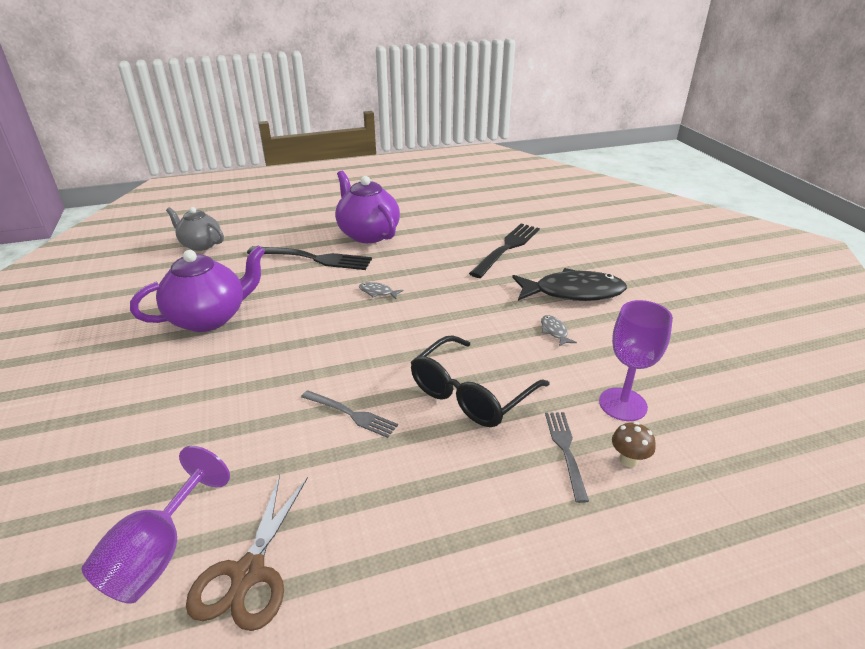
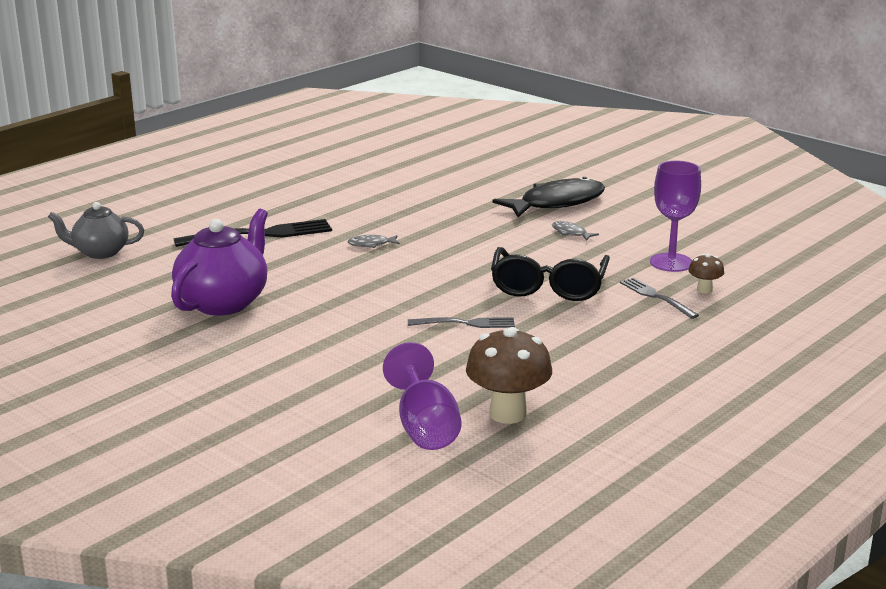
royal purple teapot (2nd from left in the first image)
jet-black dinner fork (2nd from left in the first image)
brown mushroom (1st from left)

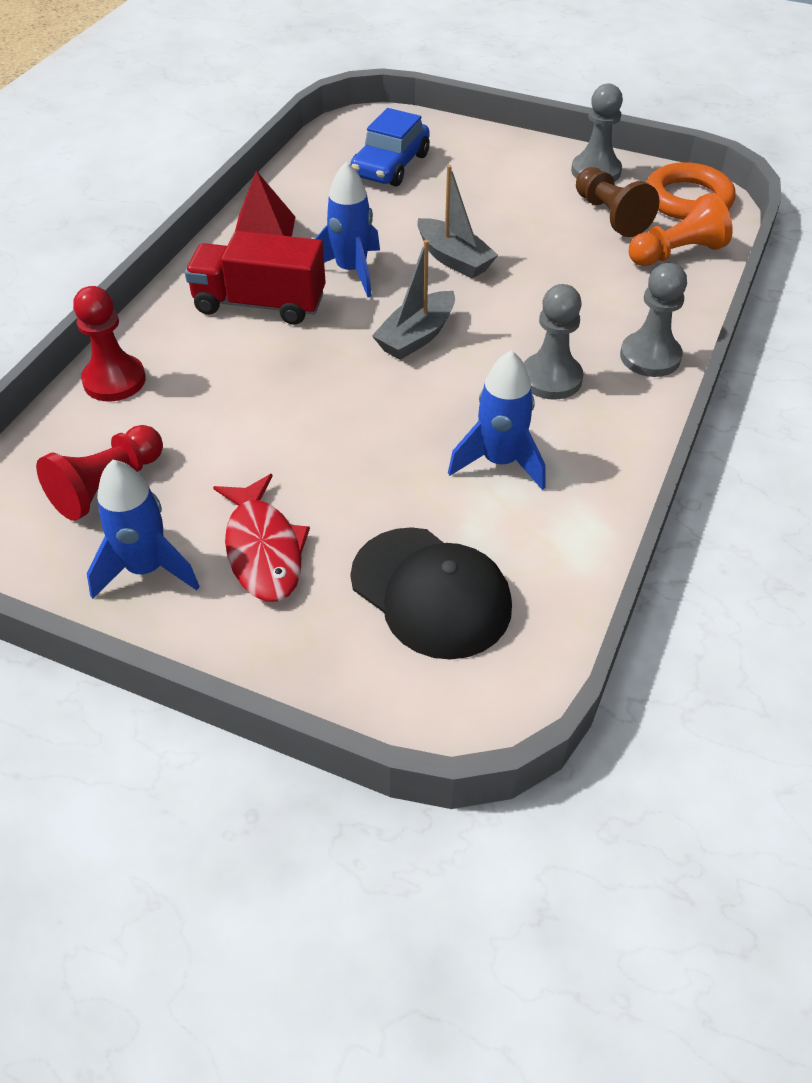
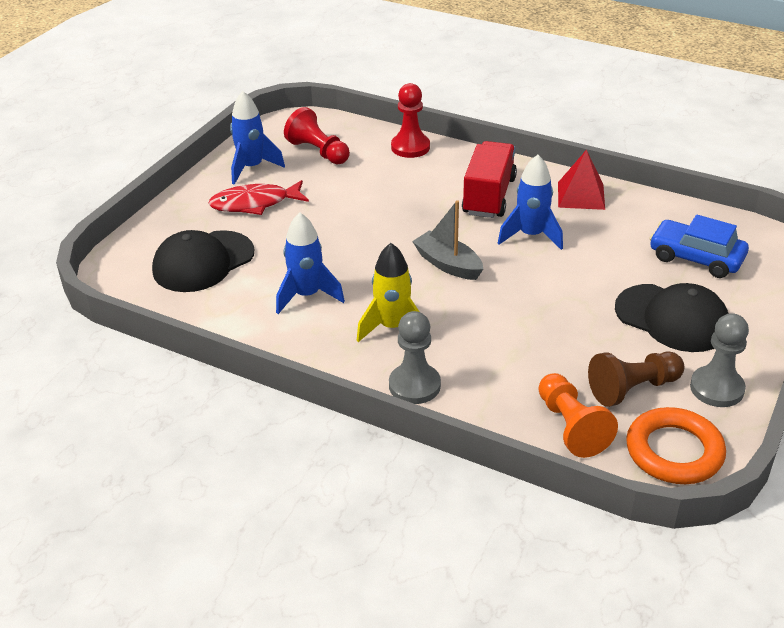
ash-grey toy boat (2nd from left in the first image)
yellow rocket
jet-black cap (2nd from left)

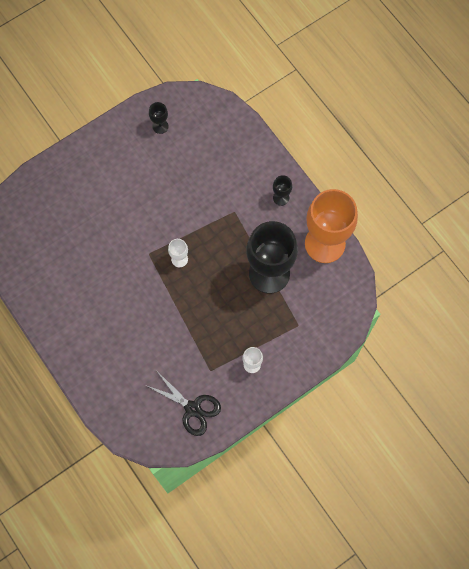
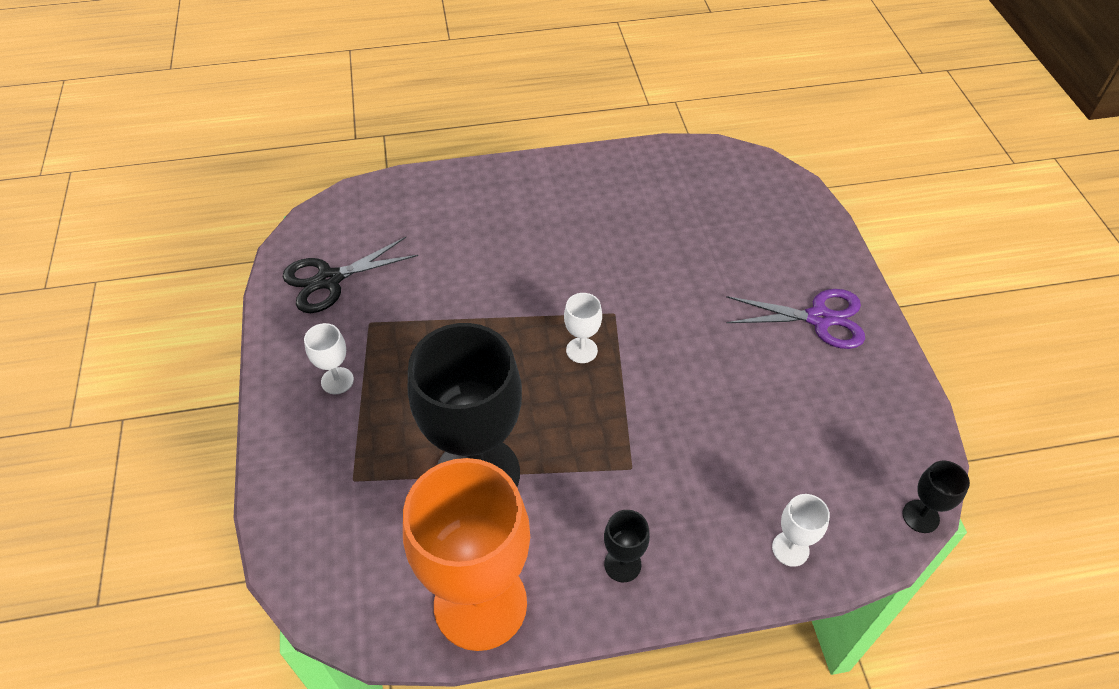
jet-black goblet (3rd from left)
royal purple pair of scissors
white goblet (3rd from left)

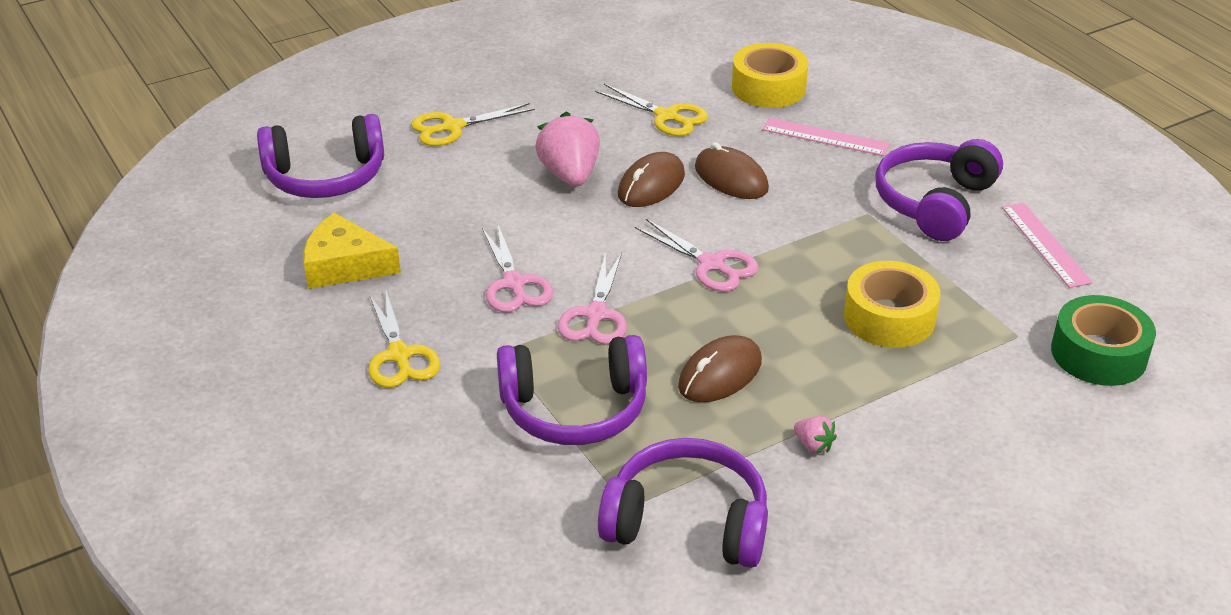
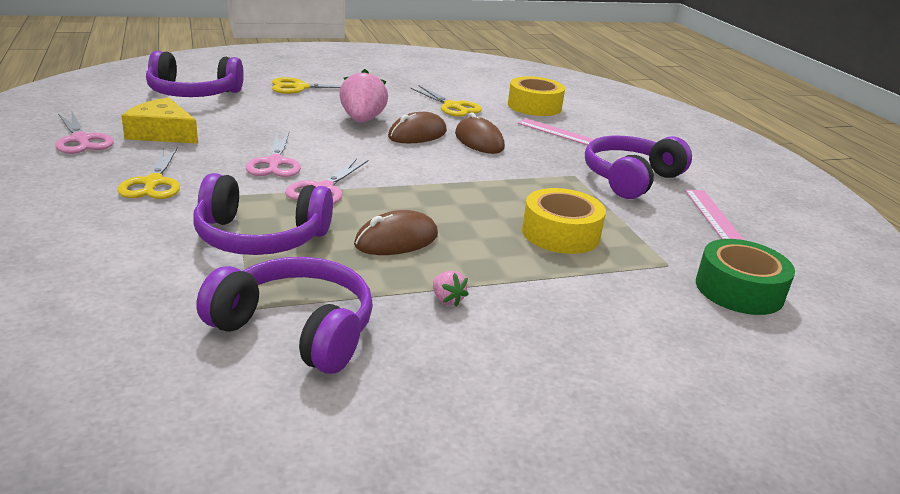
pink pair of scissors (1st from left)

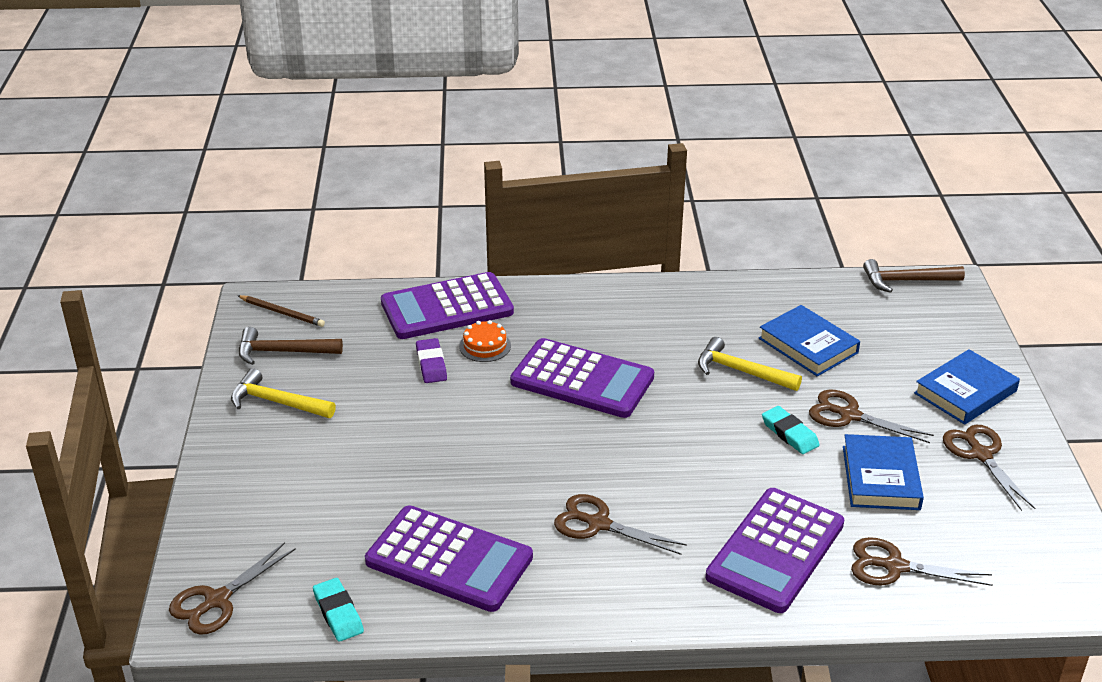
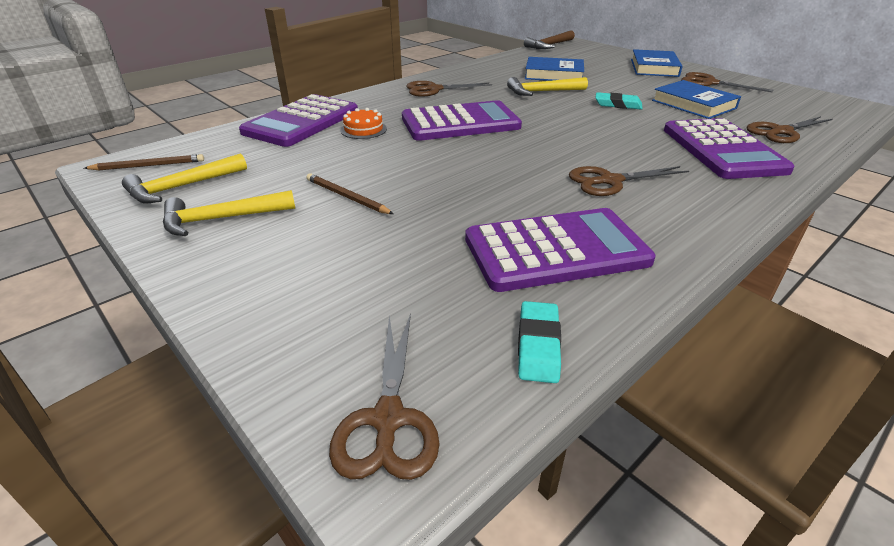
yellow claw hammer (1st from left)
royal purple gum eraser
brown pair of scissors (2nd from left)
turquoise gum eraser (1st from left)
brown lead pencil (2nd from left)

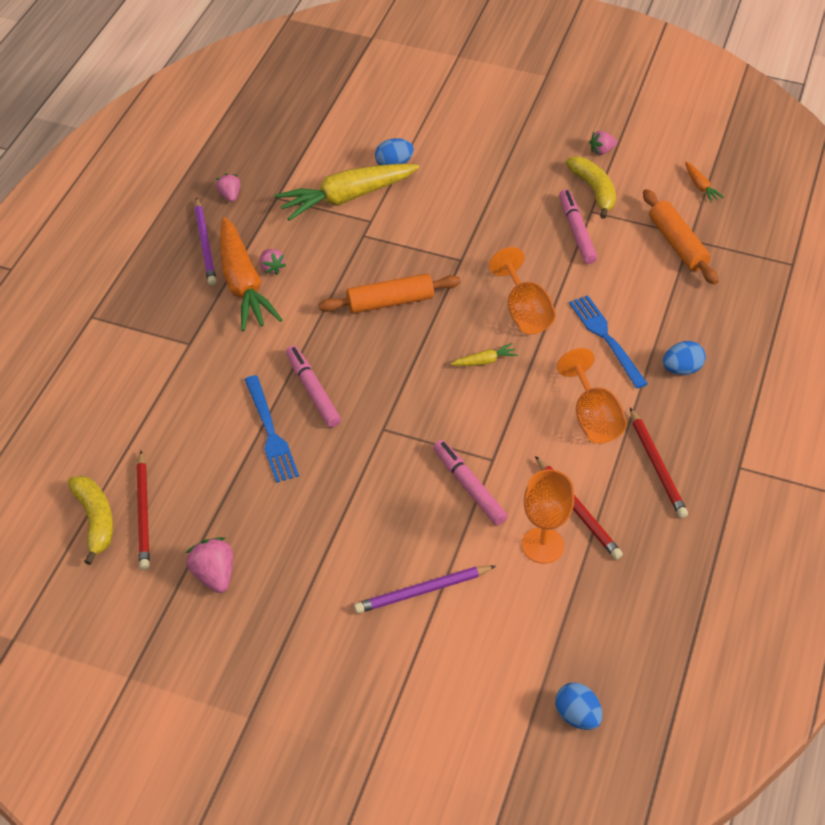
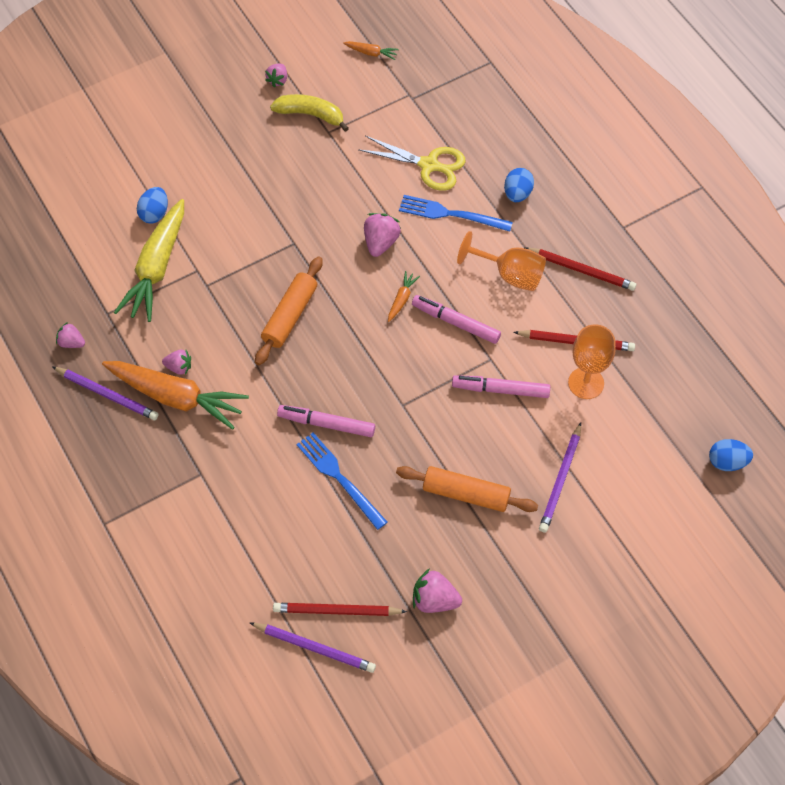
pink marker pen (2nd from left)
orange-coloured dough roller (2nd from left)
pink toy strawberry (4th from left)
orange-coloured carrot (3rd from left)
cobalt dinner fork (1st from left)
crimson lead pencil (1st from left)
royal purple lead pencil (2nd from left)
yellow pair of scissors

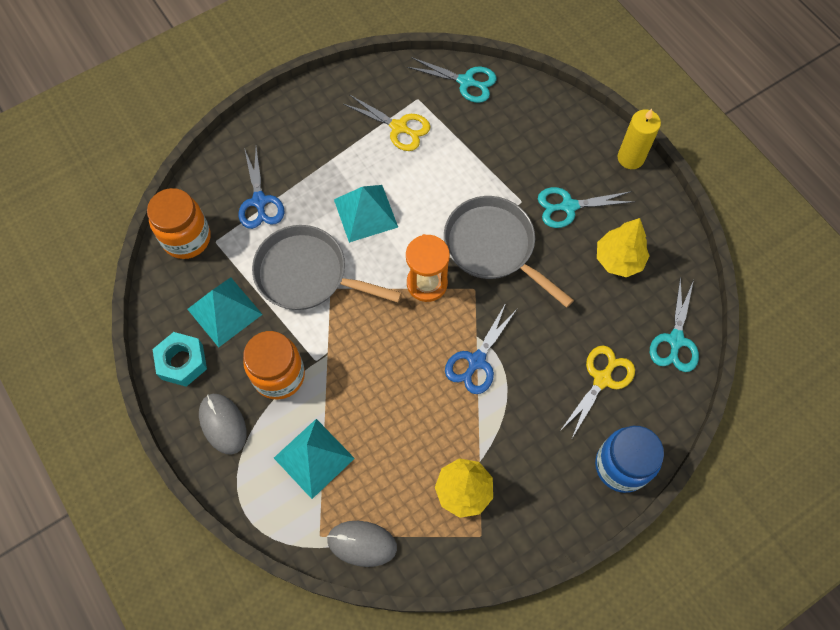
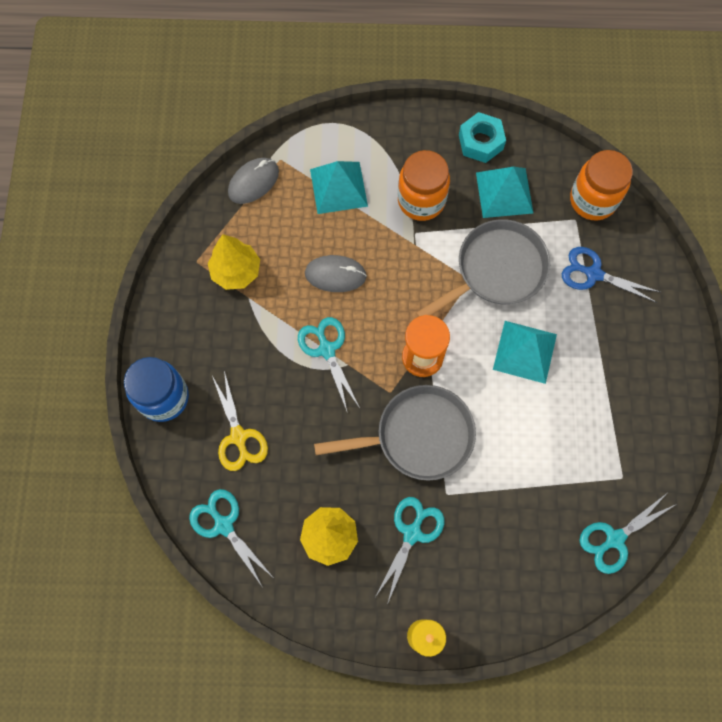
yellow pair of scissors (1st from left in the first image)
turquoise pair of scissors (2nd from left)
ash-grey computer mouse (2nd from left)

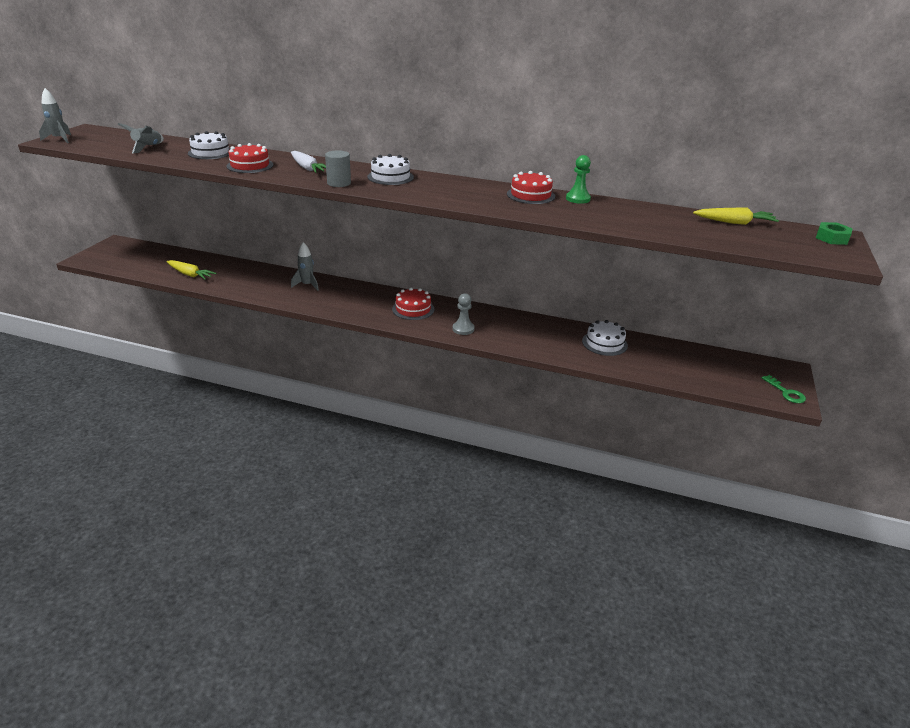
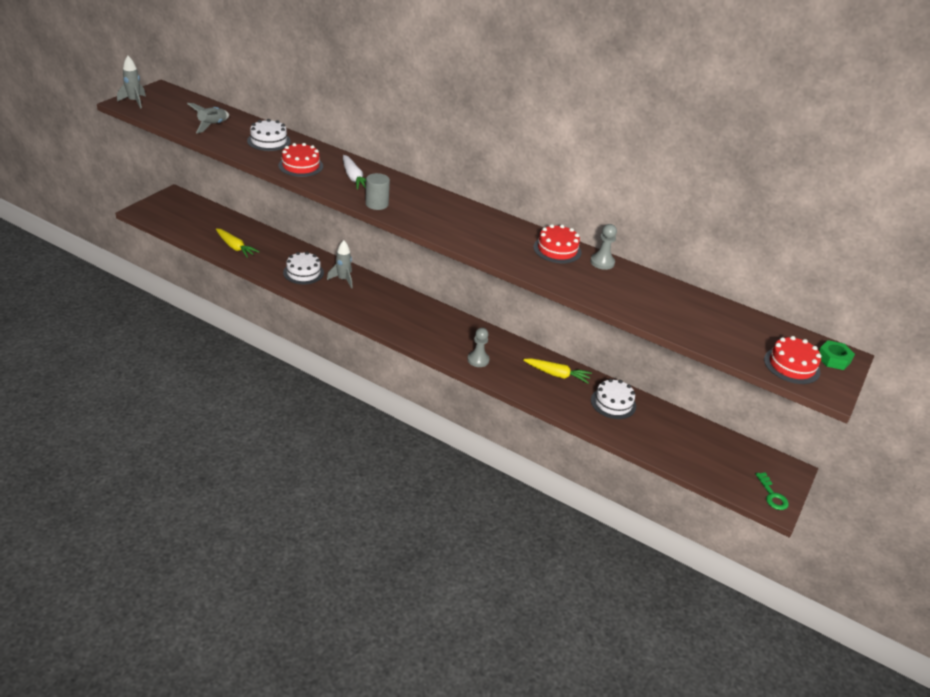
white layer cake (2nd from left)
ash-grey chess pawn (2nd from left)
yellow carrot (2nd from left)
crimson layer cake (3rd from left)

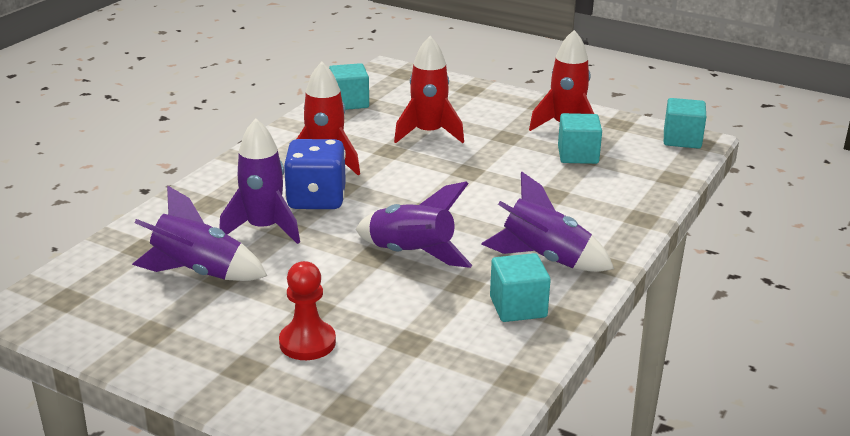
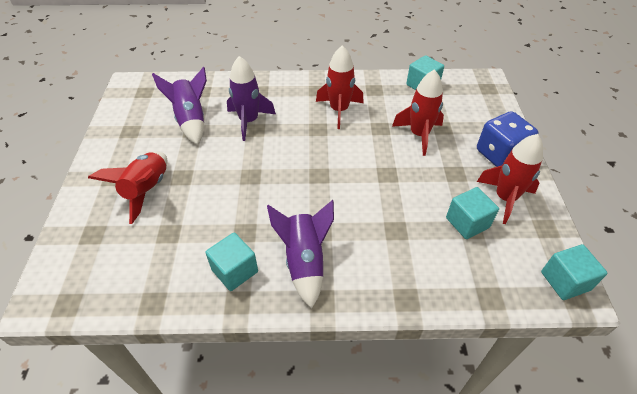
cobalt game die
royal purple rocket (3rd from left in the first image)
crimson rocket (1st from left)

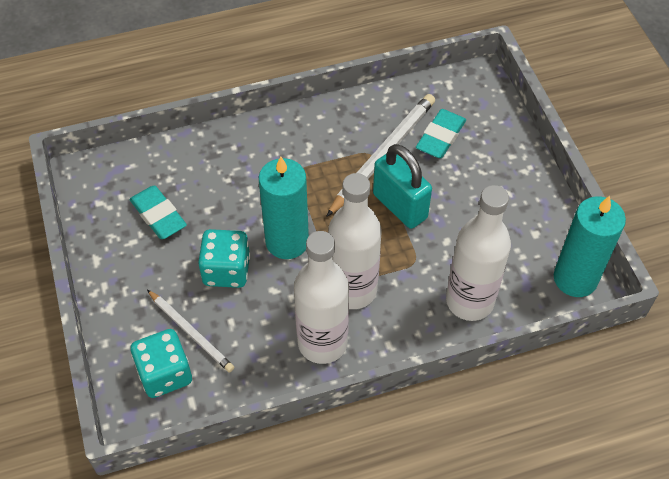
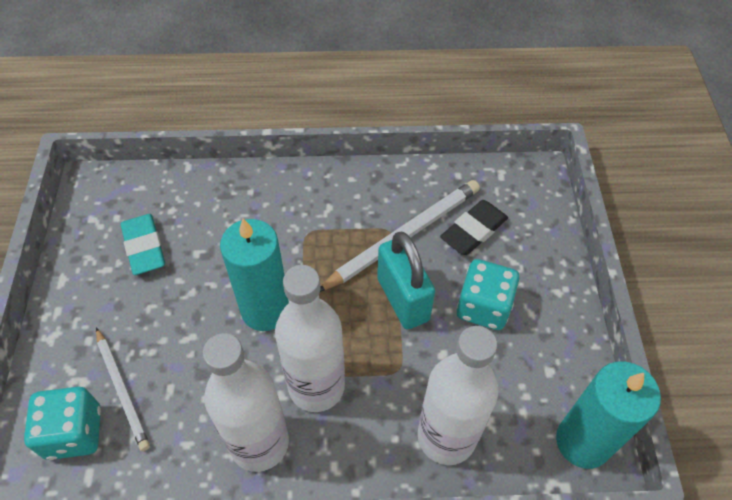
jet-black gum eraser
turquoise game die (2nd from left)

